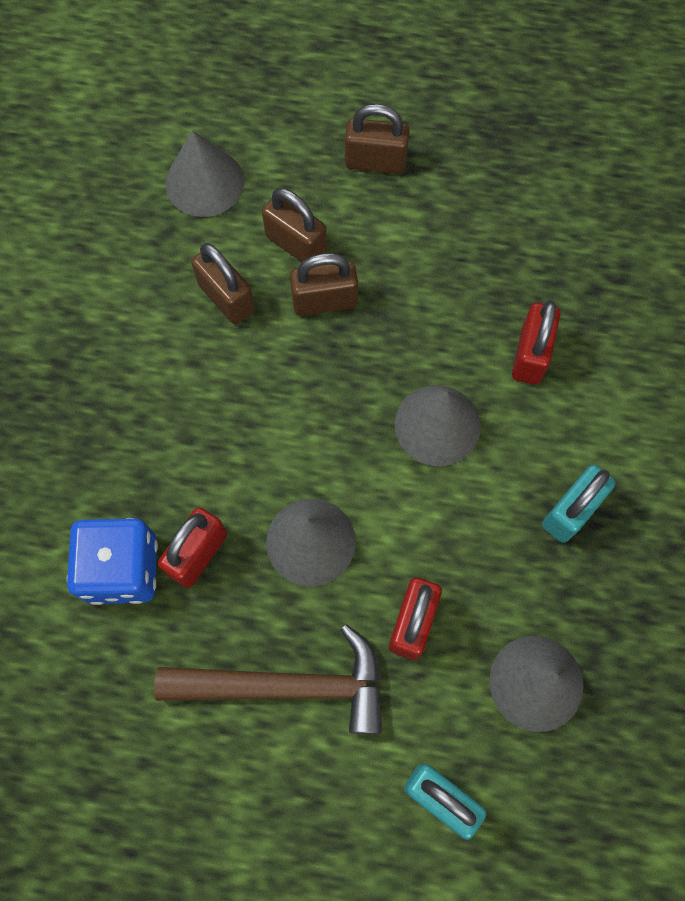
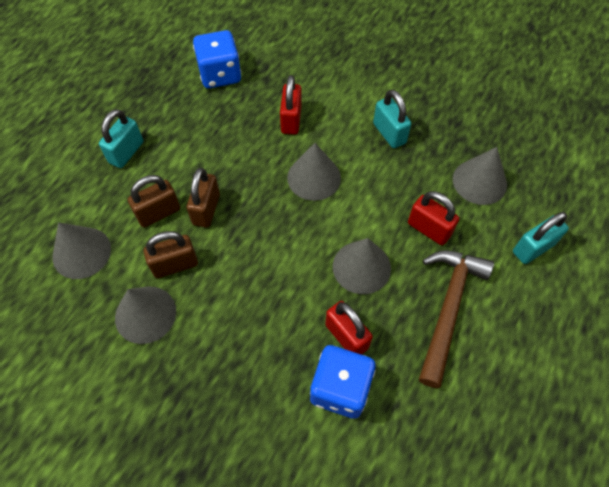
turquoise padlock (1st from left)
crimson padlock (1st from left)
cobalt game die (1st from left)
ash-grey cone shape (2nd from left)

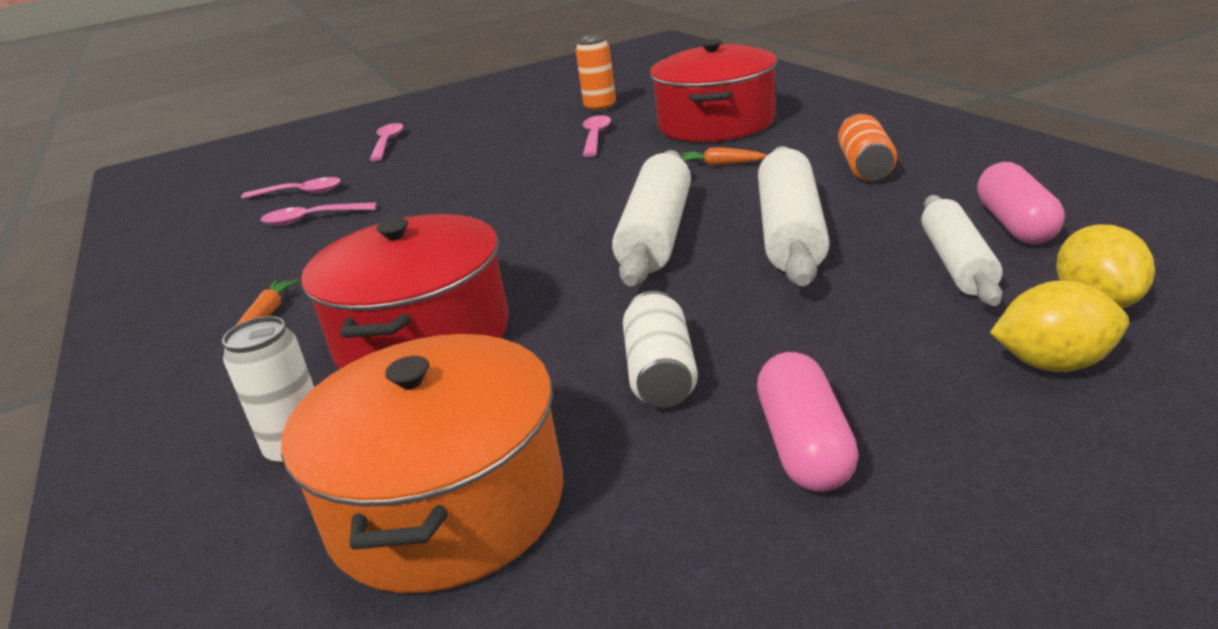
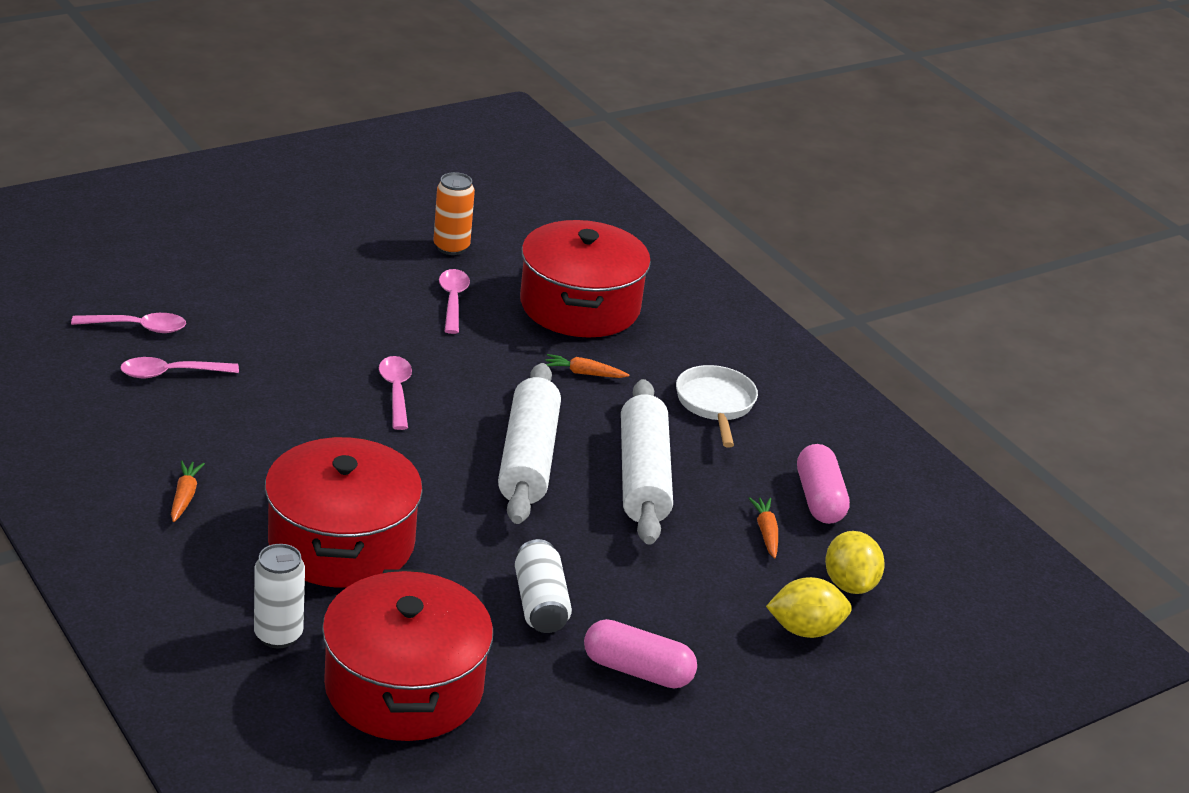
white frying pan
pink tablespoon (3rd from left)
orange-coloured carrot (3rd from left)
crimson cooking pot (2nd from left)
pink pill shape (1st from left)

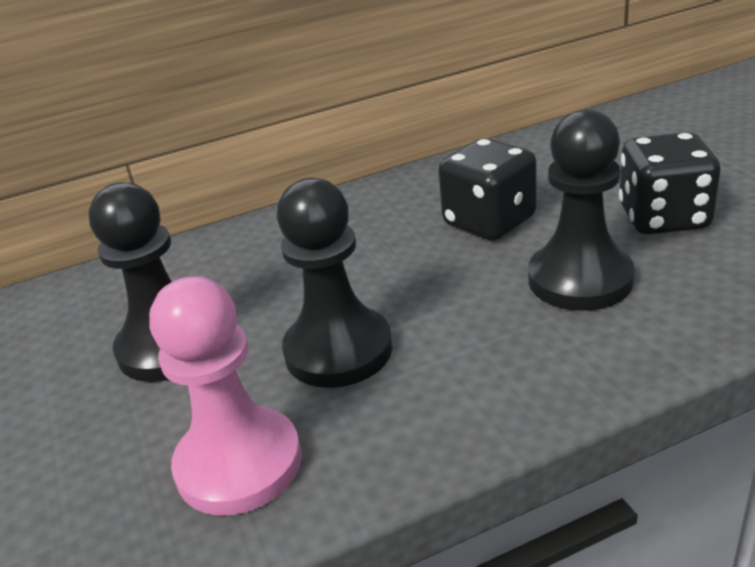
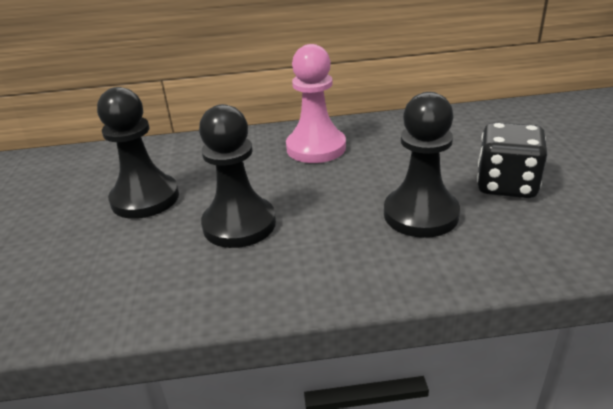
jet-black game die (1st from left in the first image)
pink chess pawn

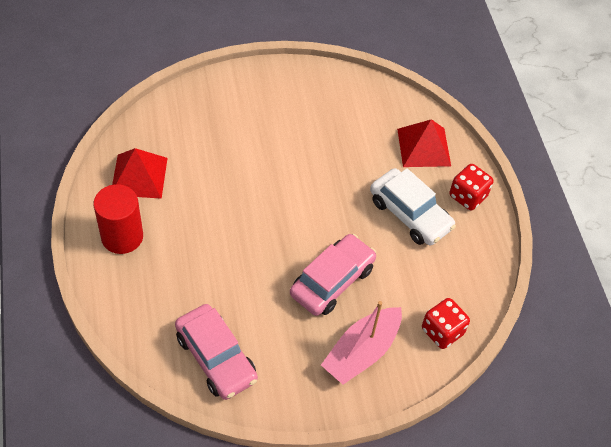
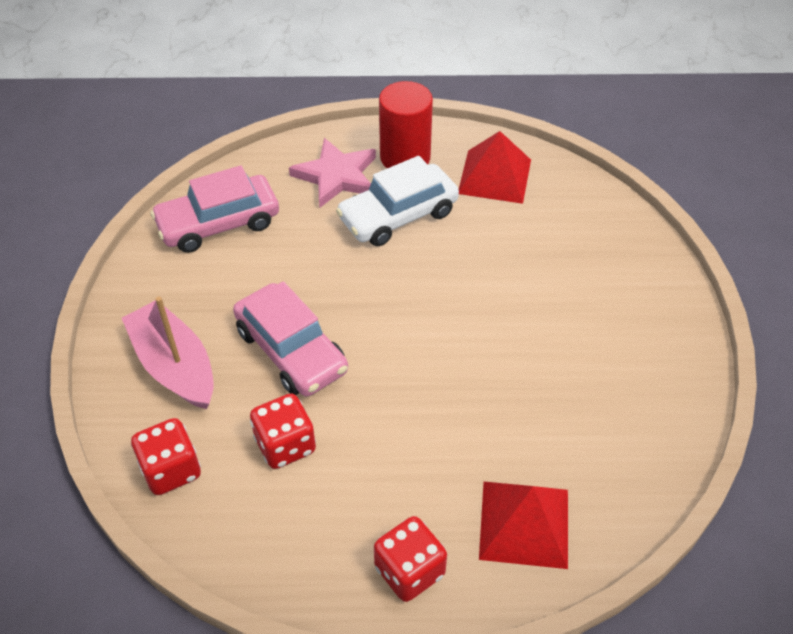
white toy car
pink five-pointed star
crimson game die (2nd from left)

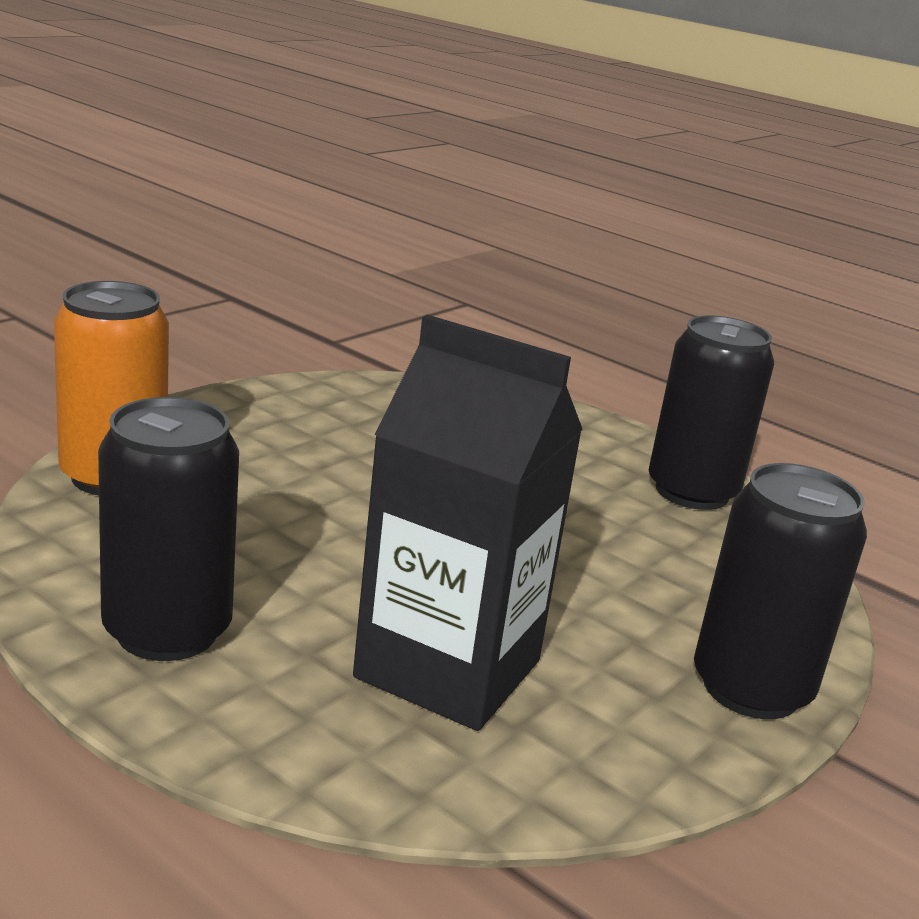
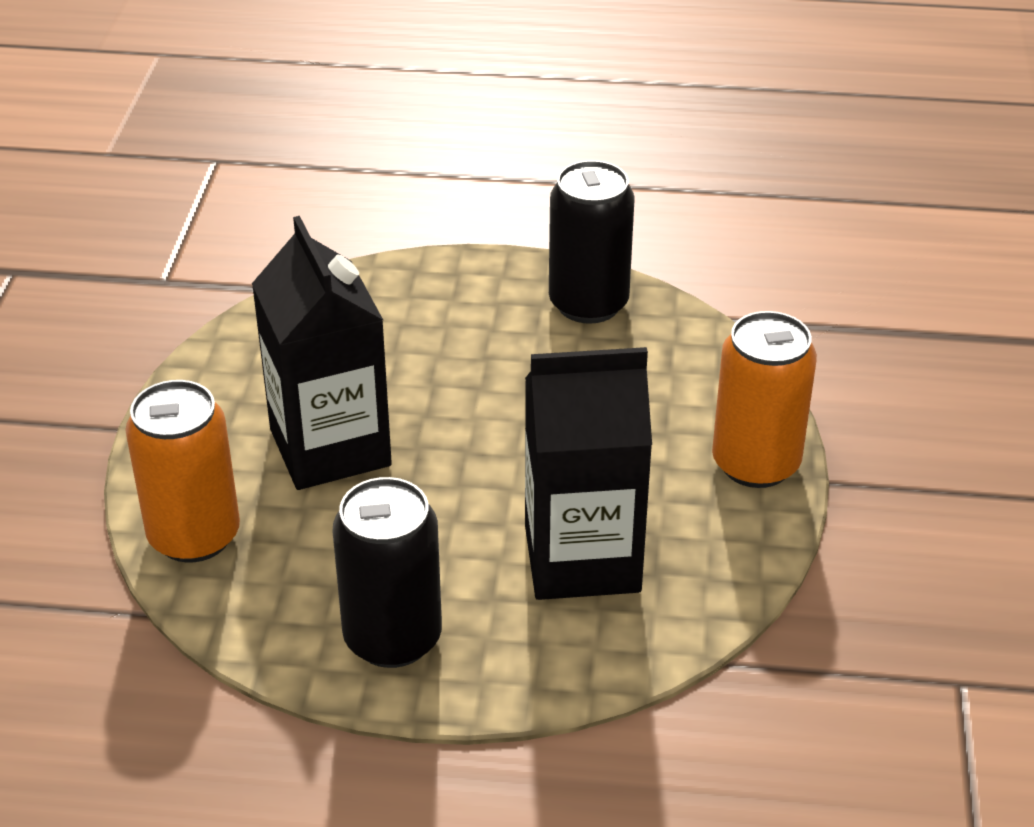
orange-coloured can (2nd from left)
jet-black juice carton (1st from left)

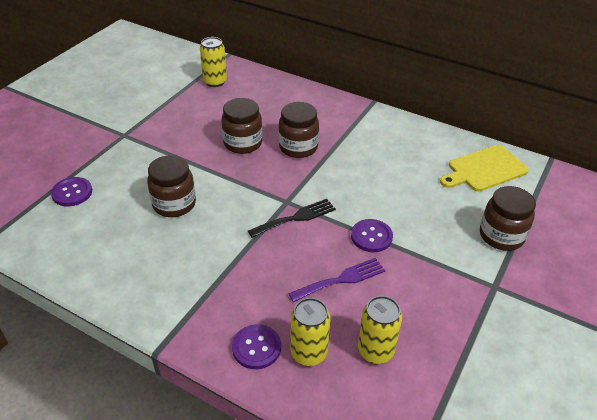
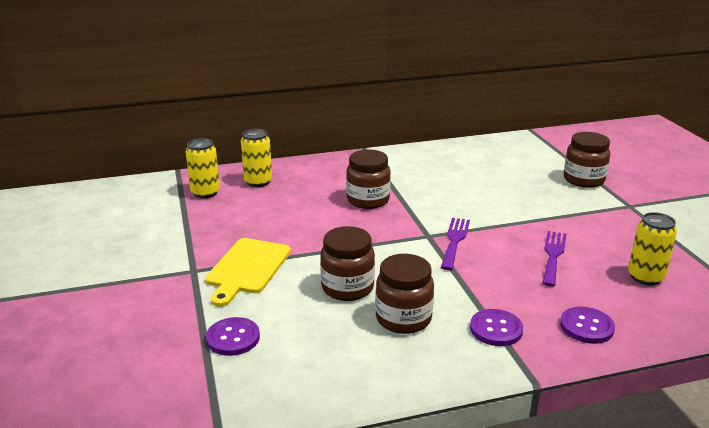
brown preserve jar (3rd from left)
yellow chopping board
royal purple dinner fork (1st from left)
royal purple shirt button (2nd from left)
yellow can (2nd from left)

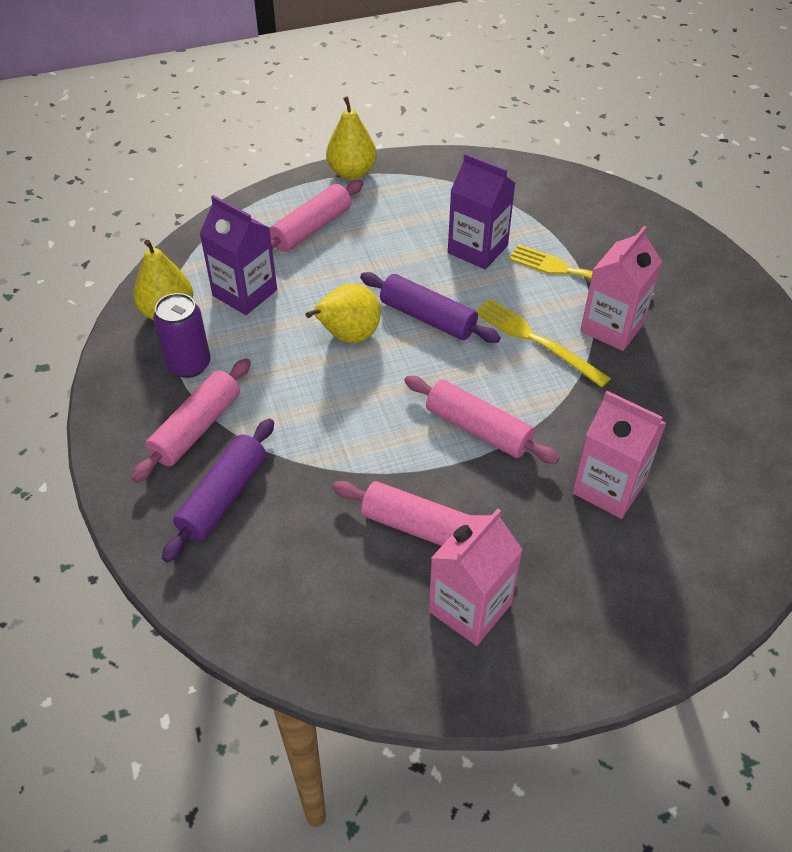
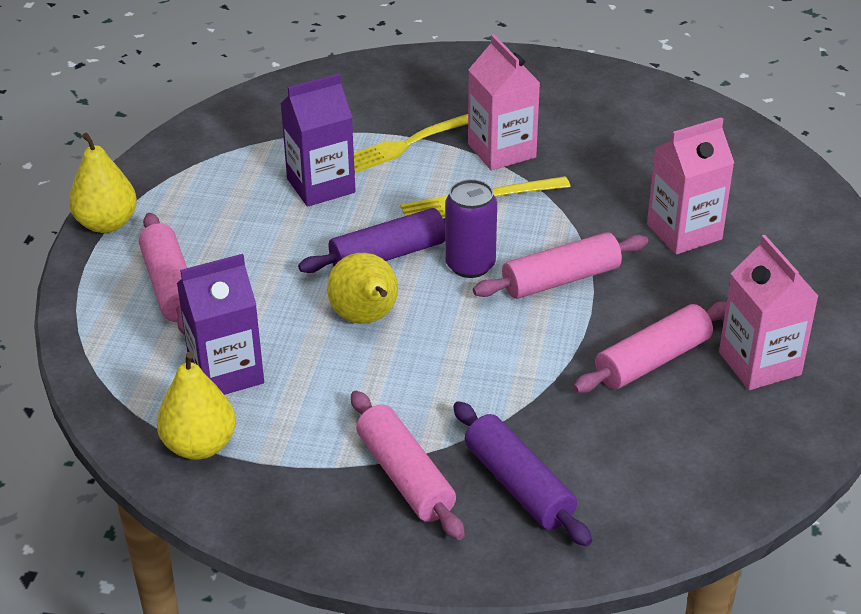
royal purple can

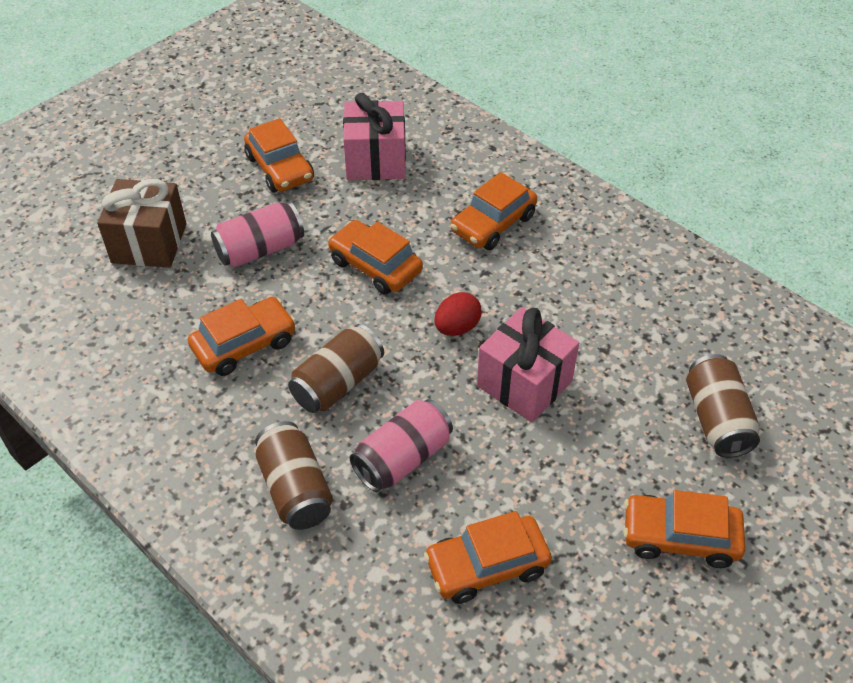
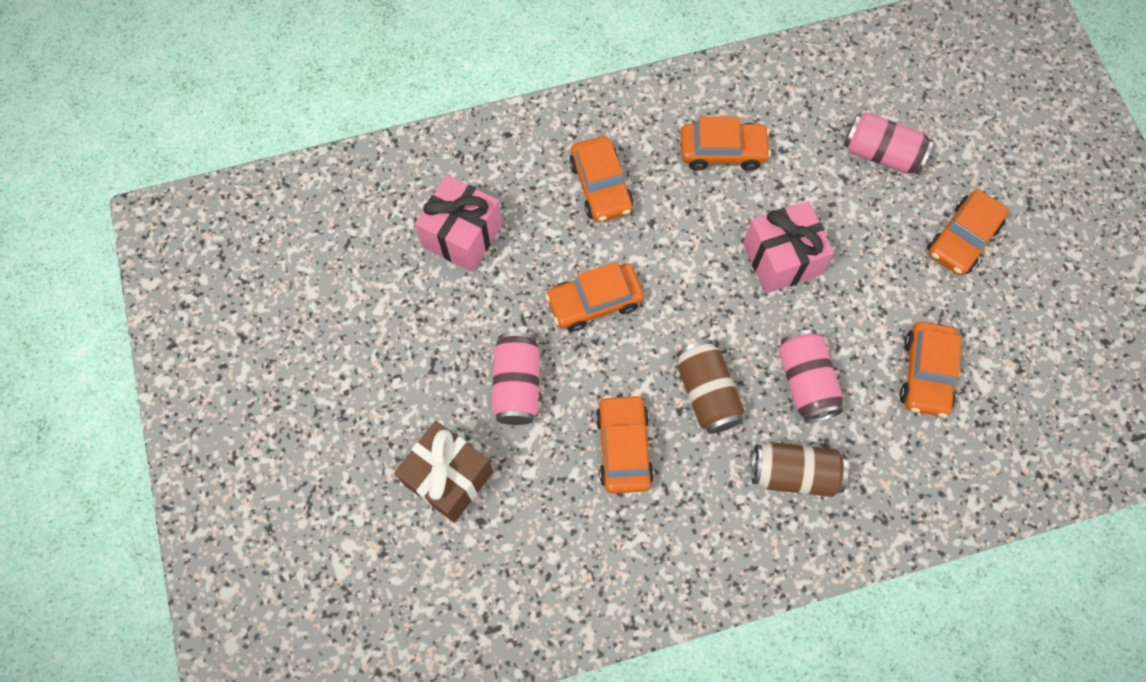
orange-coloured toy car (4th from left)
crimson toy egg
pink can (3rd from left)

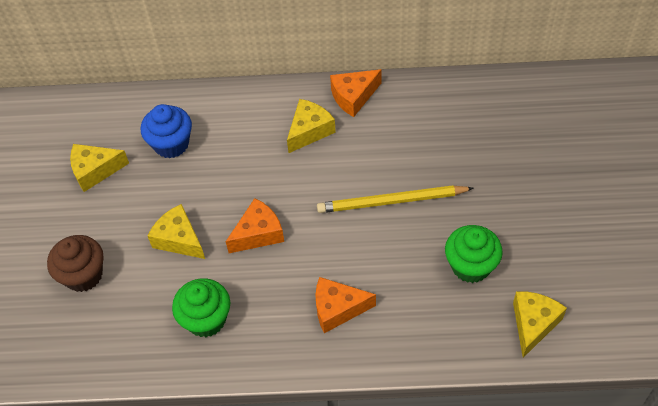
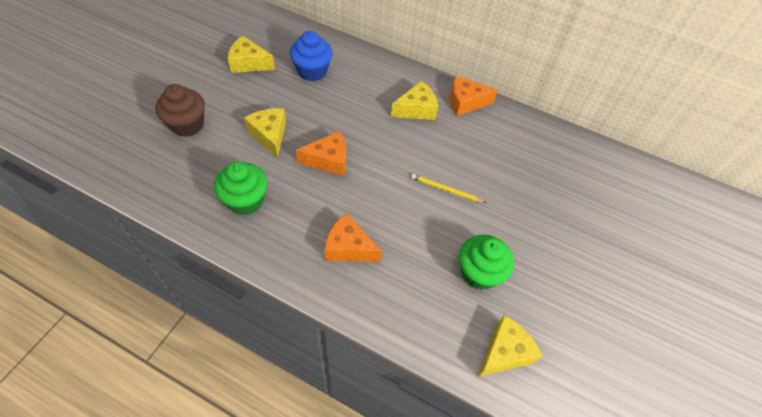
yellow lead pencil

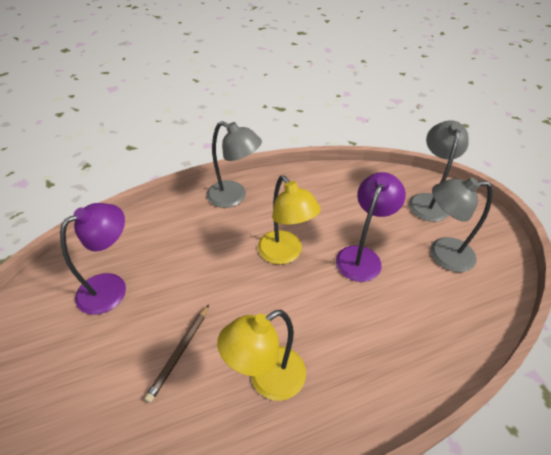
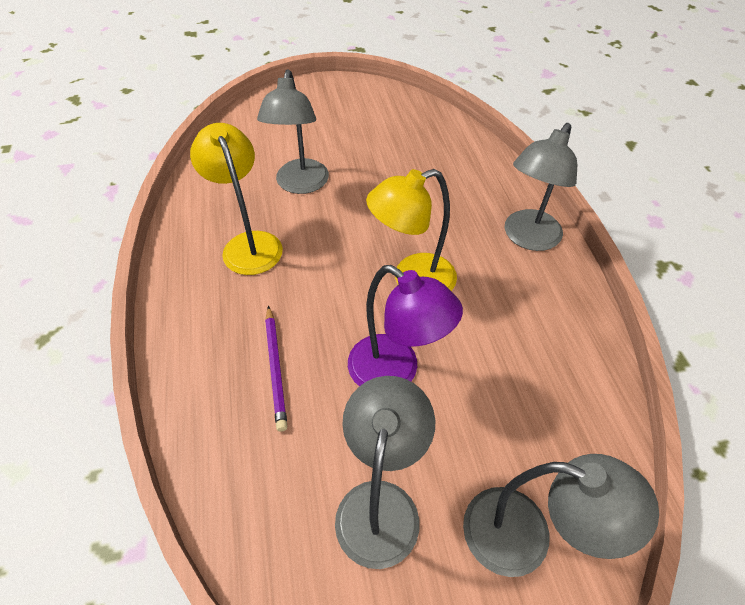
royal purple desk lamp (1st from left in the first image)
ash-grey desk lamp (1st from left)
royal purple lead pencil

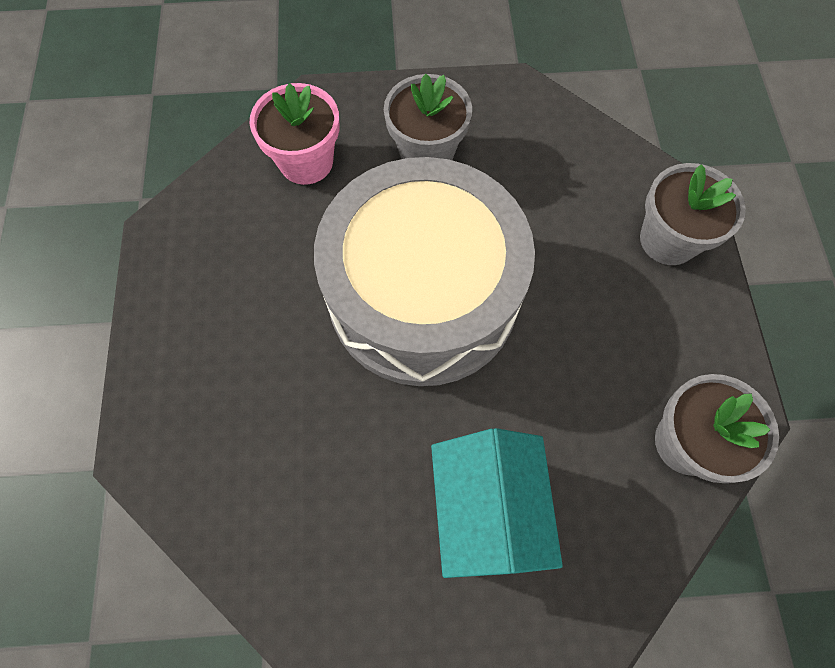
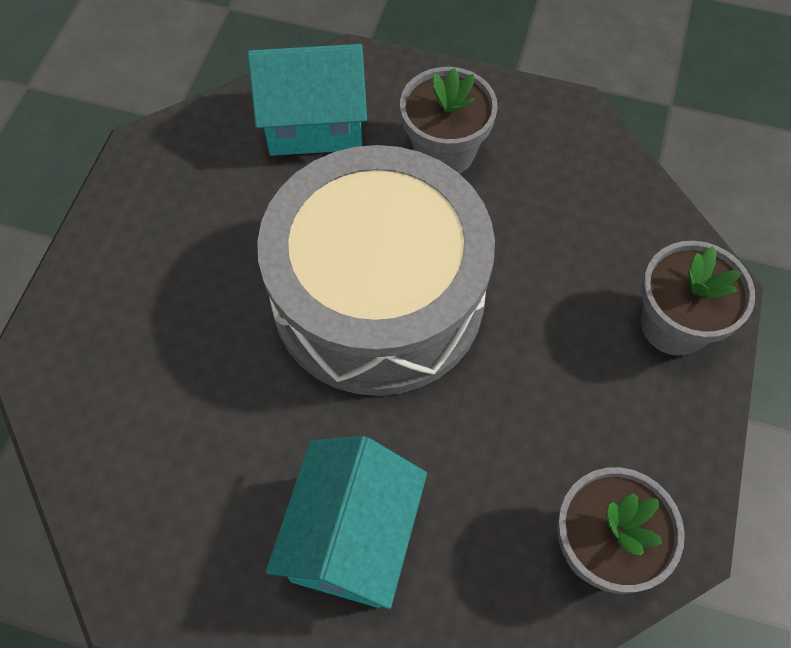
turquoise toy house (1st from left)

